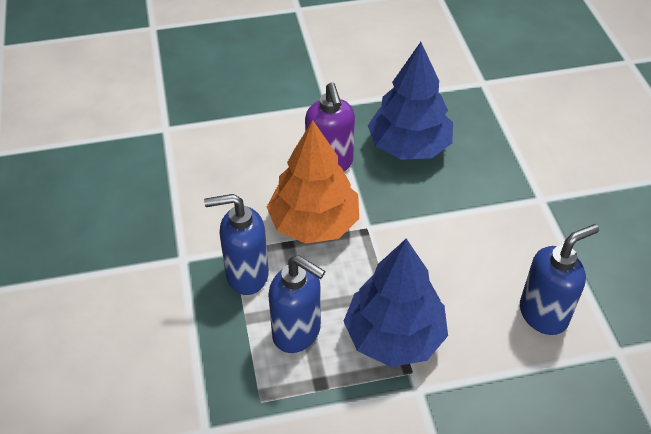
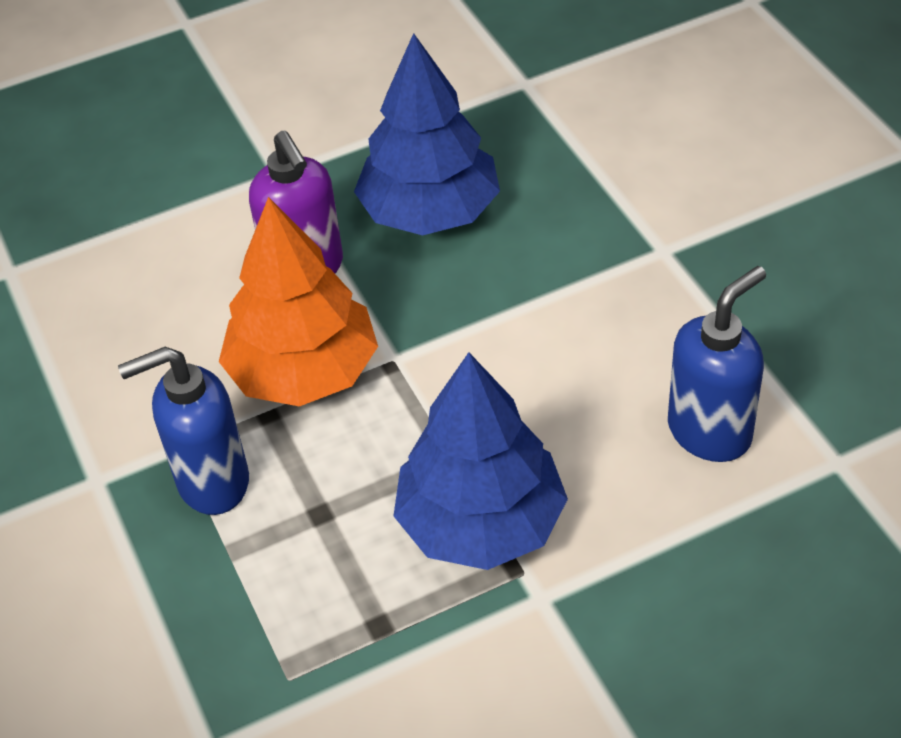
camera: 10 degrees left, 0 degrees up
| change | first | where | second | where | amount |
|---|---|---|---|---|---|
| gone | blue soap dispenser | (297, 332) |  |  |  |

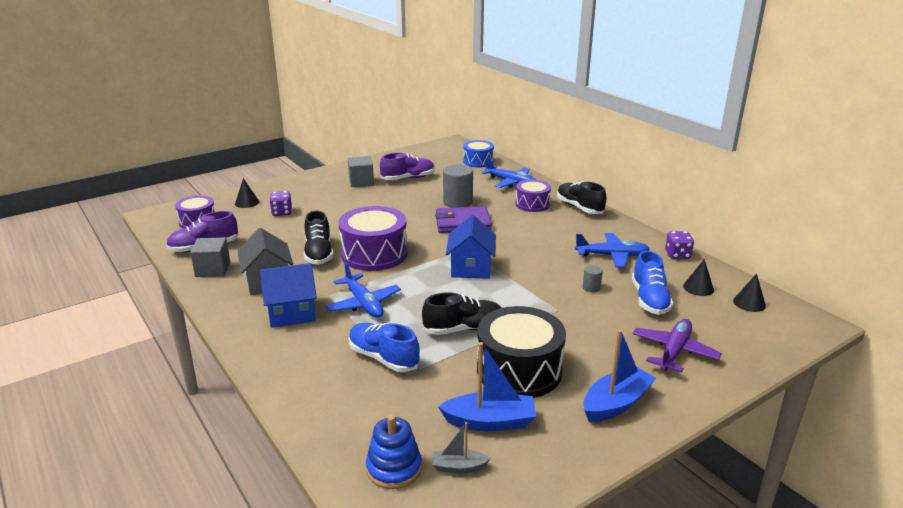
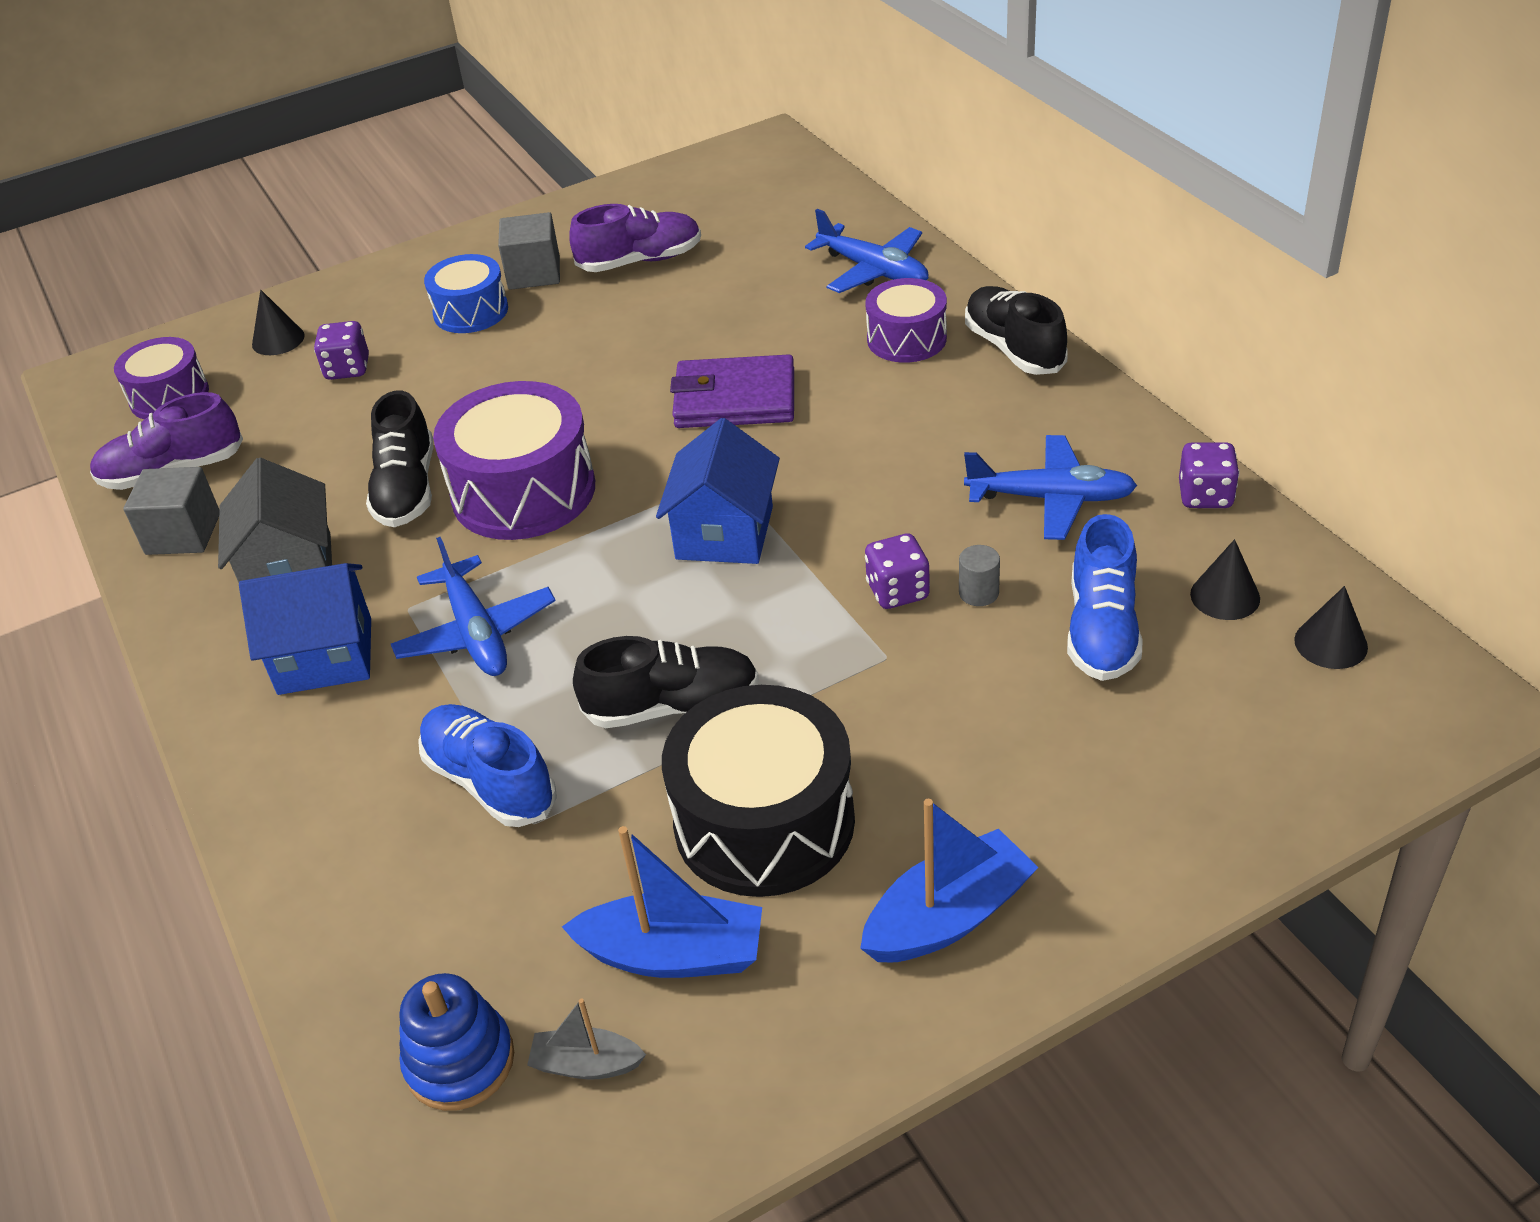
camera: 10 degrees right, 15 degrees up
| change | first | where | second | where | amount |
|---|---|---|---|---|---|
| gone | grey cylinder | (457, 202) |  |  |  |
| shifted | blue drum | (478, 161) |  | (471, 311) |  |
| gone | purple plane | (674, 351) |  |  |  |
| new |  |  | purple dice | (897, 591) |  |

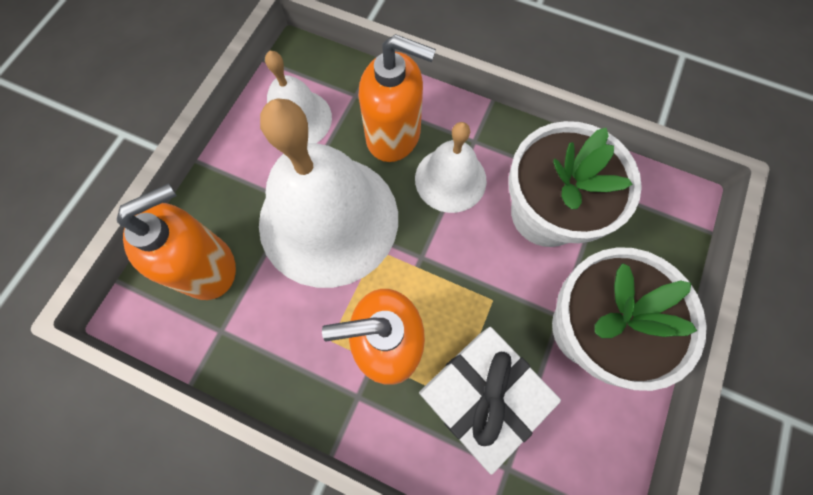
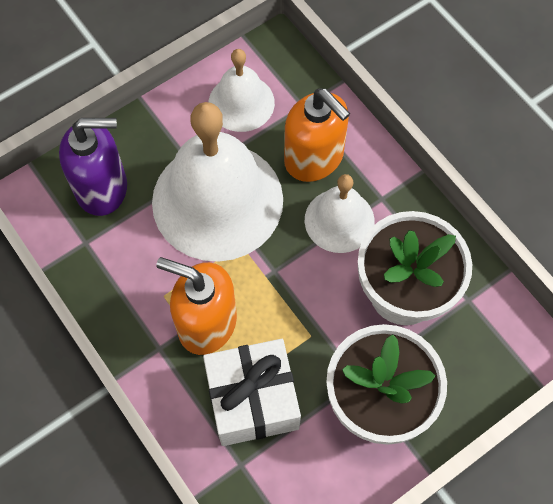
camera: 30 degrees right, 5 degrees down
| change | first | where | second | where | amount |
|---|---|---|---|---|---|
| repainted | orange soap dispenser | (207, 266) | purple soap dispenser | (102, 188) |  |

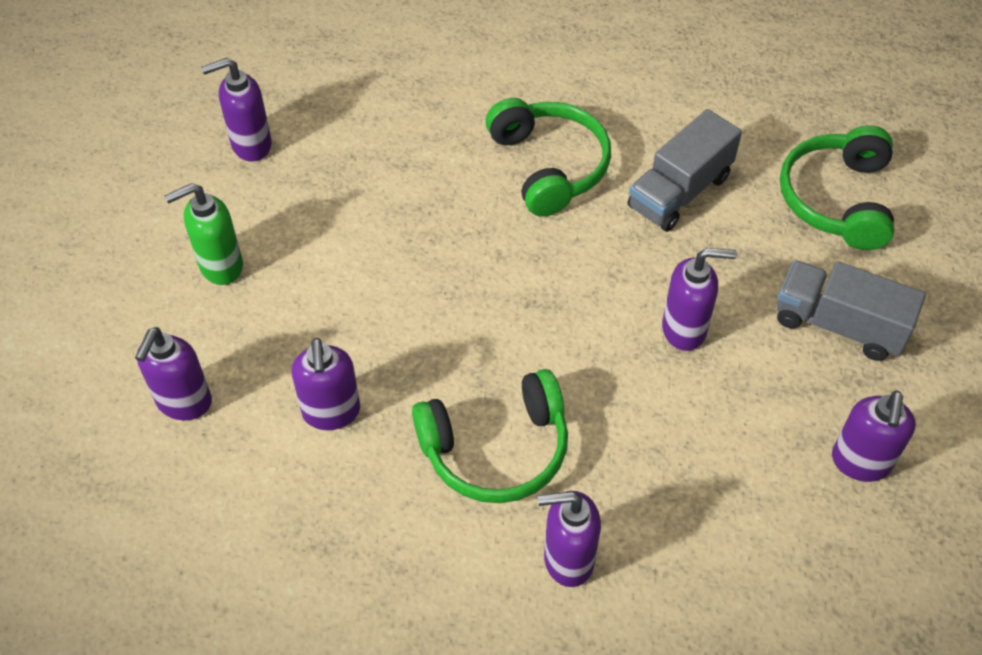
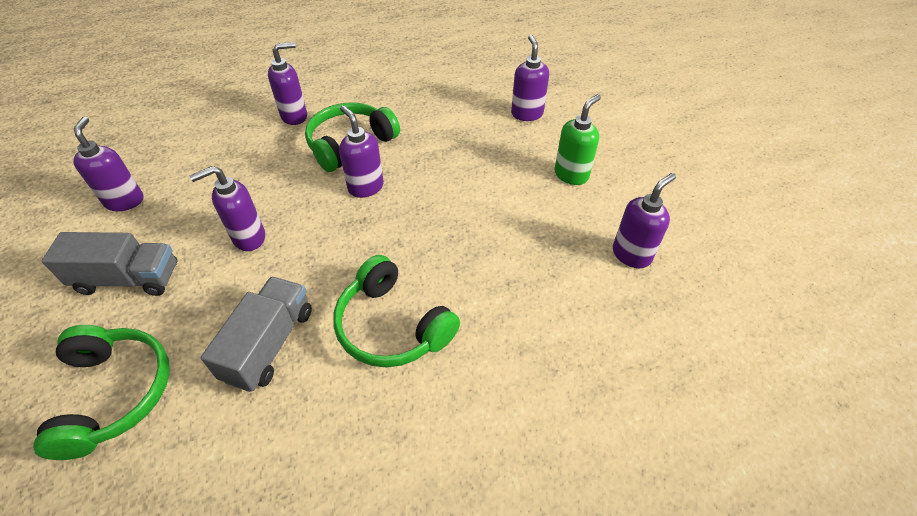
camera: 155 degrees right, 5 degrees down
| change | first | where | second | where | amount |
|---|---|---|---|---|---|
| shifted | purple soap dispenser | (331, 412) |  | (365, 187) |  |

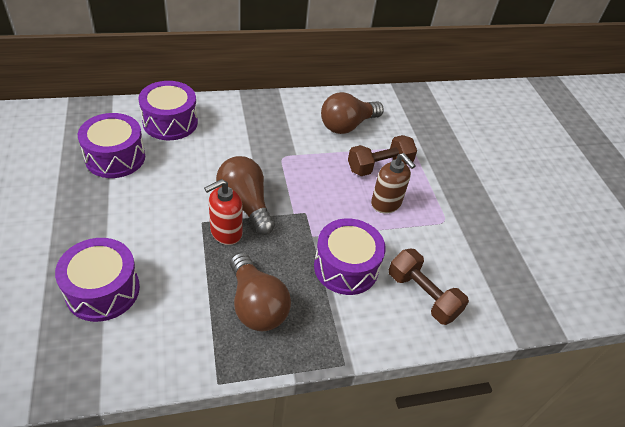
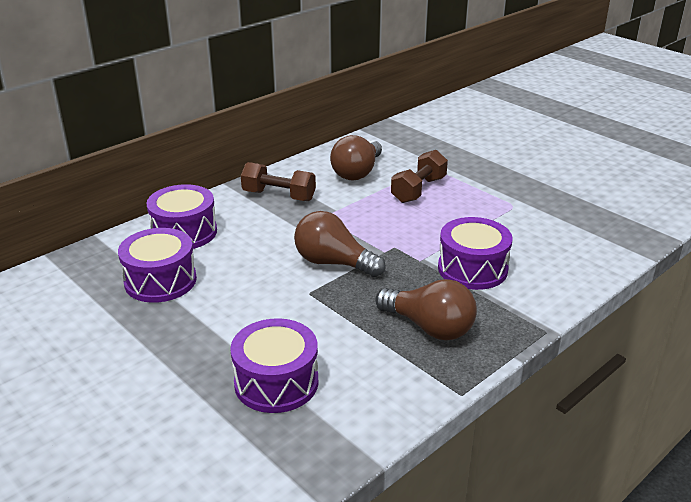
camera: 25 degrees left, 15 degrees down
| change | first | where | second | where | amount |
|---|---|---|---|---|---|
| gone | red soap dispenser | (226, 232) |  |  |  |
| gone | brown soap dispenser | (386, 204) |  |  |  |
| shifted | brown dumbbell | (422, 295) |  | (279, 196) |  |

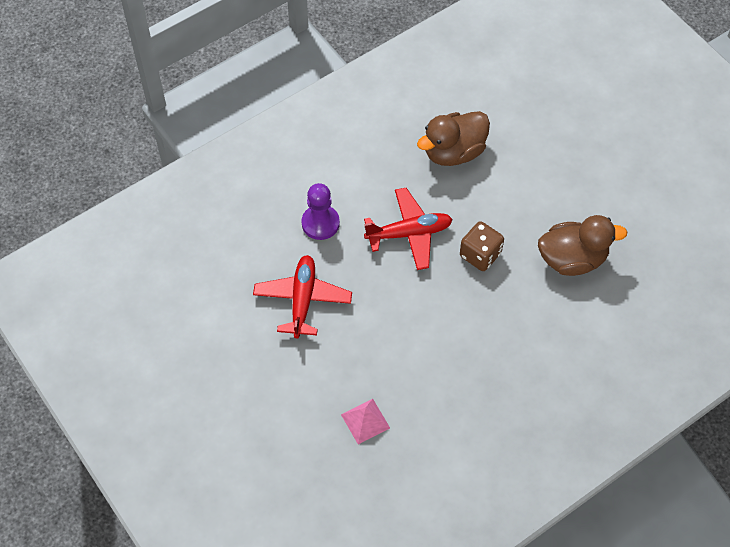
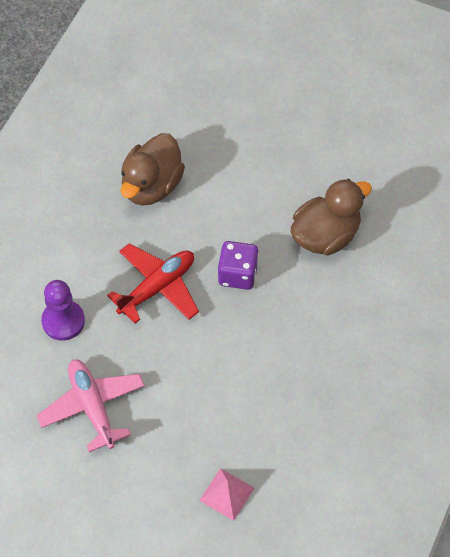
camera: 30 degrees left, 0 degrees up
| change | first | where | second | where | amount |
|---|---|---|---|---|---|
| repainted | red plane | (302, 300) | pink plane | (92, 407) |  |
| repainted | brown dice | (480, 255) | purple dice | (238, 274) |  |

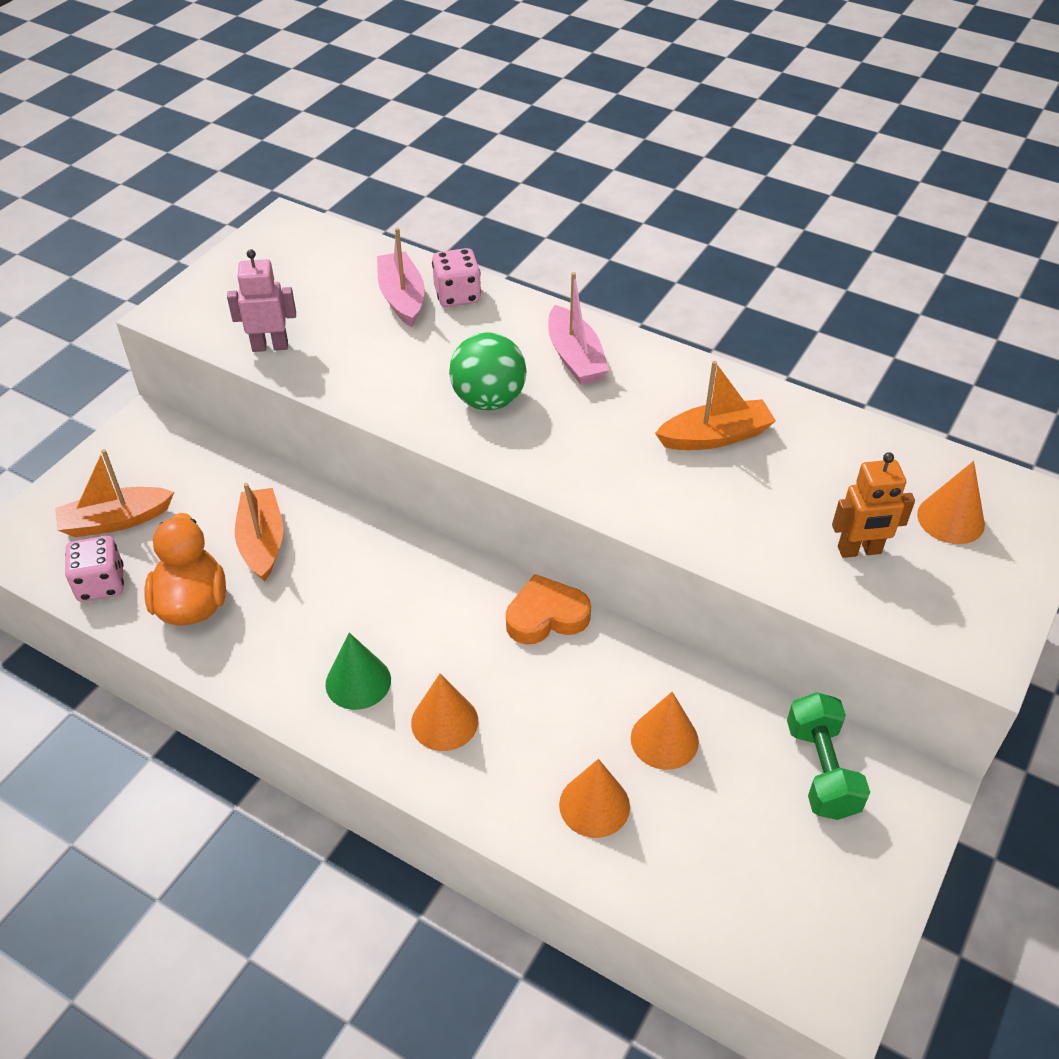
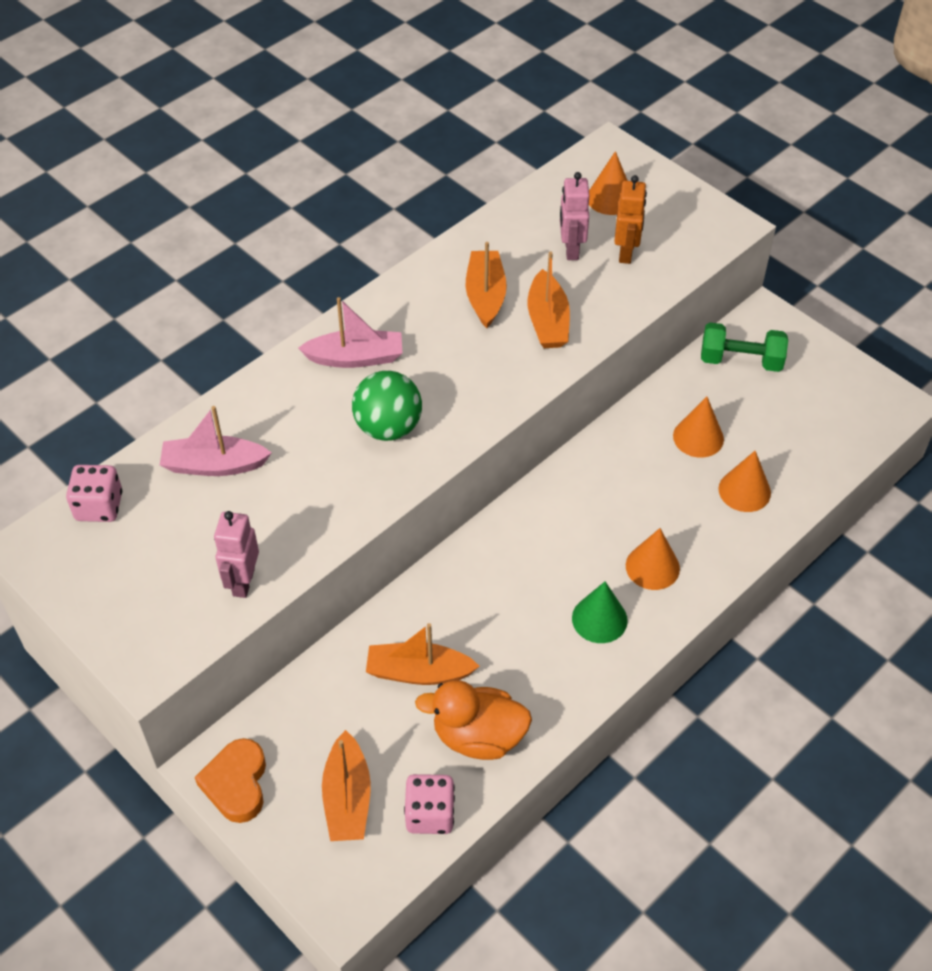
camera: 75 degrees left, 5 degrees up
| change | first | where | second | where | amount |
|---|---|---|---|---|---|
| shifted | pink dice | (457, 295) |  | (99, 506) |  |
| shifted | orange heart | (546, 616) |  | (236, 784) |  |
| new |  |  | orange boat | (548, 321) |  |
| new |  |  | pink robot | (571, 249) |  |

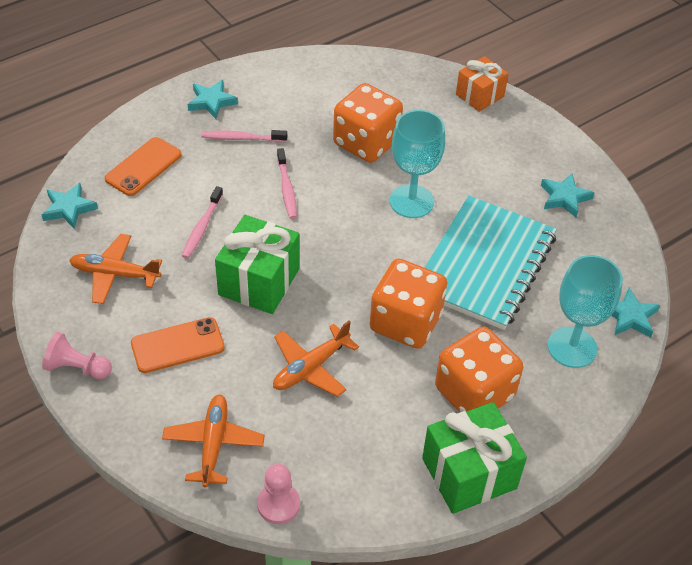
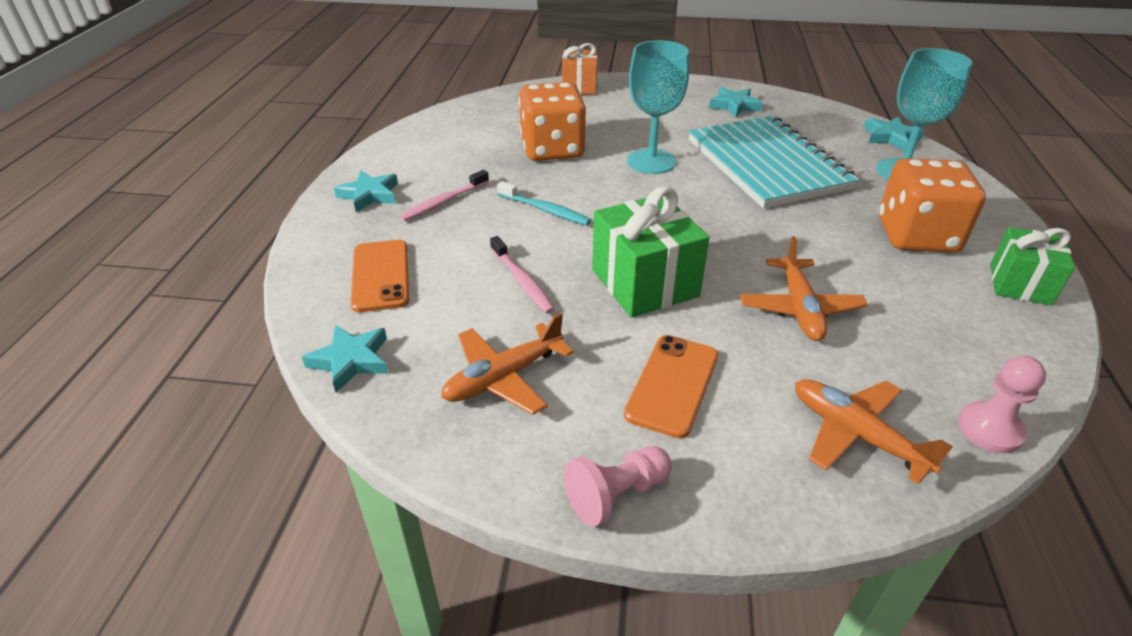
camera: 45 degrees left, 10 degrees down
| change | first | where | second | where | amount |
|---|---|---|---|---|---|
| repainted | pink toothbrush | (287, 188) | turquoise toothbrush | (545, 210) |  |
| gone | orange dice | (405, 322) |  |  |  |
| scaled | green gift | (469, 473) |  | (1020, 284) | x0.65 |

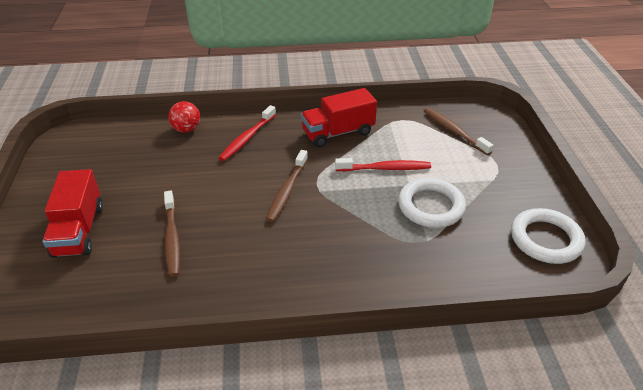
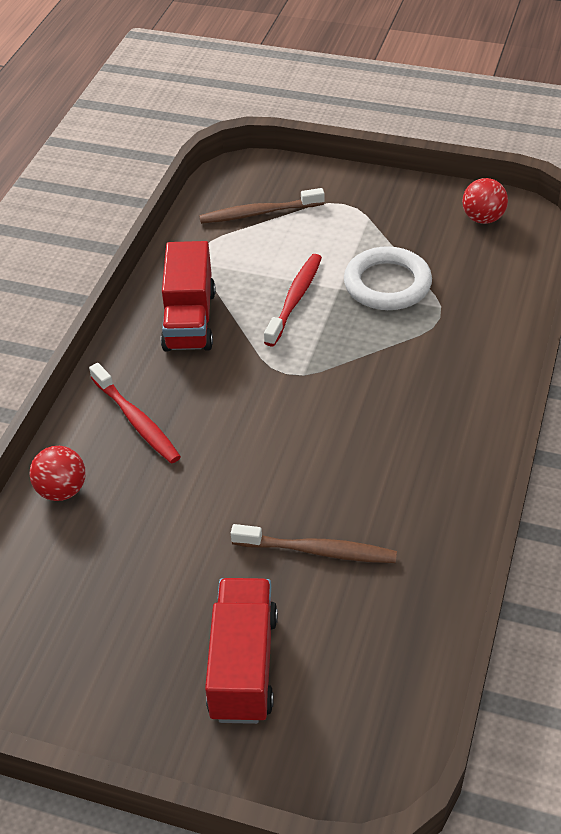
camera: 65 degrees left, 5 degrees up
| change | first | where | second | where | amount |
|---|---|---|---|---|---|
| rotated | red truck | (79, 230) |  | (243, 665) | 105 degrees counterclockwise |
| gone | brown toothbrush | (287, 190) |  |  |  |
| swapped | white ring | (545, 239) | red ball | (483, 218) |  |

